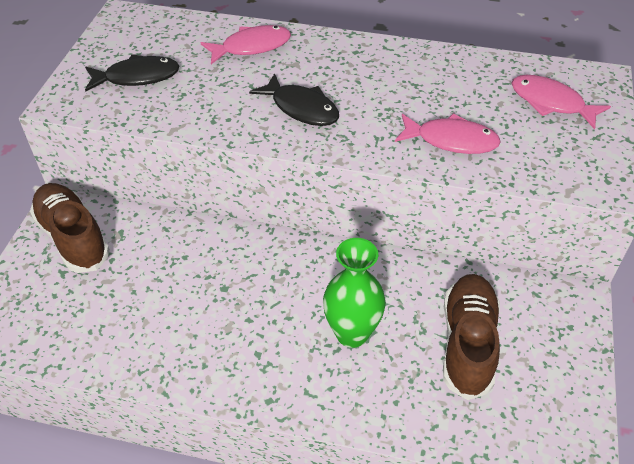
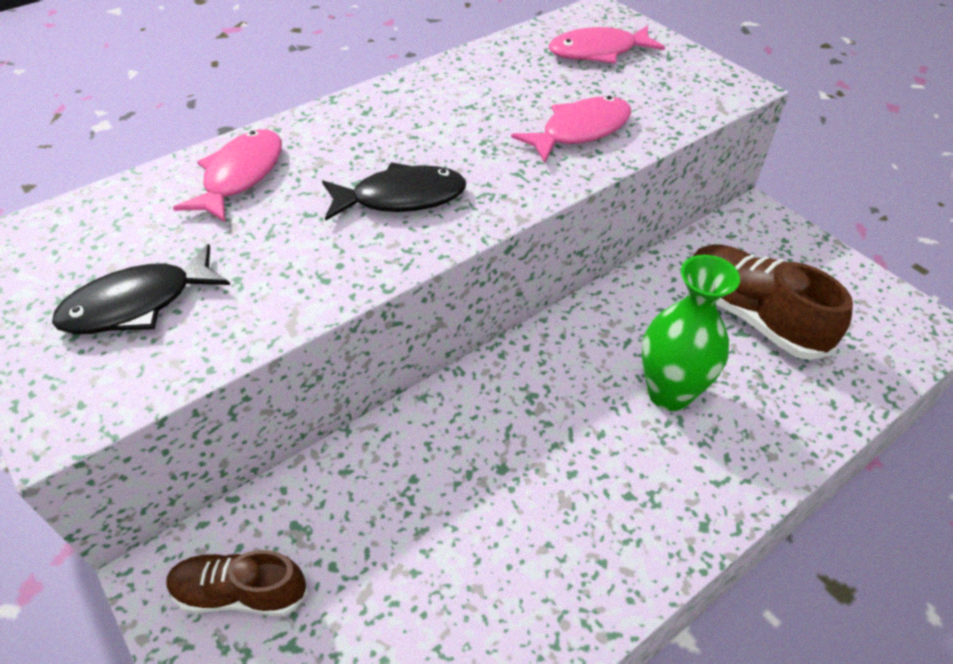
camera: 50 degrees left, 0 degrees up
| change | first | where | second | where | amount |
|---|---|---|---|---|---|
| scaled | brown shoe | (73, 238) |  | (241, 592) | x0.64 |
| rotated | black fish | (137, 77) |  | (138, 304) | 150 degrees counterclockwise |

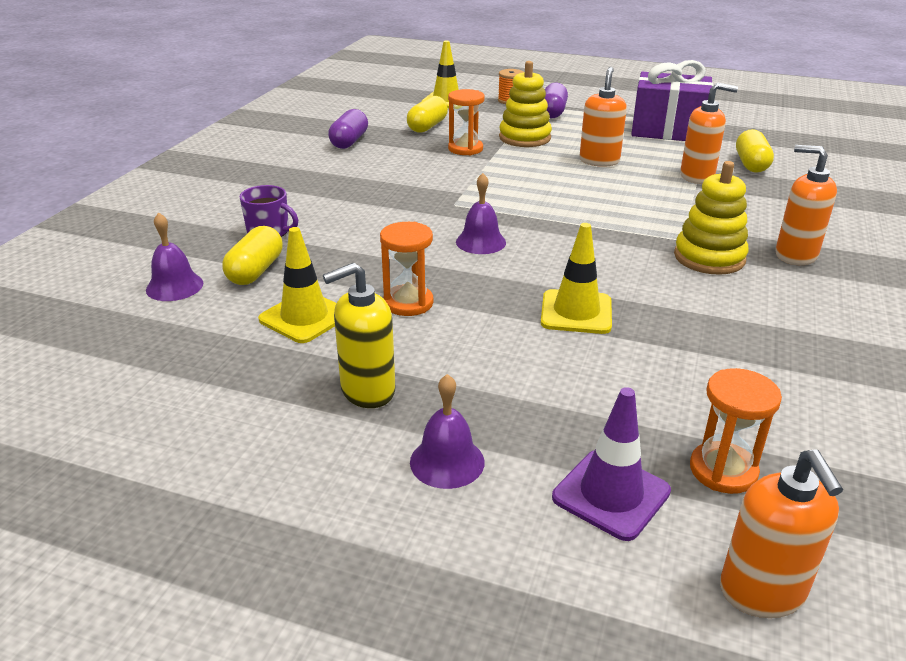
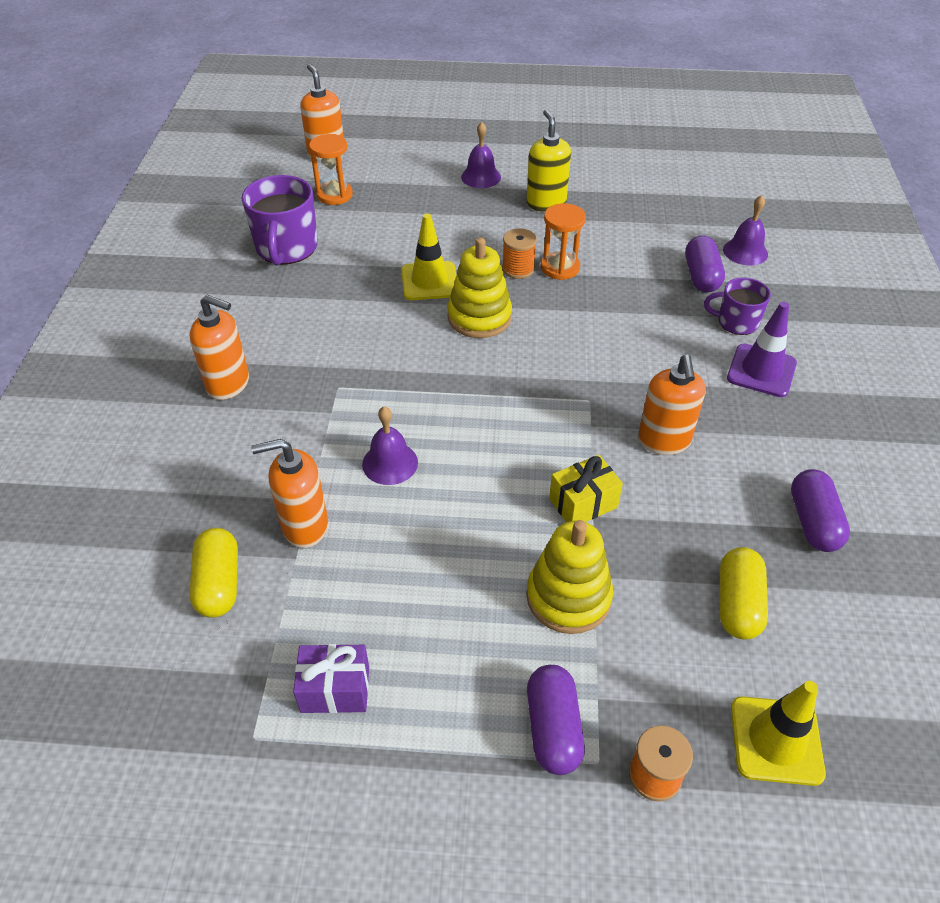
camera: 165 degrees right, 15 degrees up
| change | first | where | second | where | amount |
|---|---|---|---|---|---|
| repainted | yellow capsule | (255, 271) | purple capsule | (701, 276) |  |
| gone | yellow traffic cone | (304, 317) |  |  |  |
| rotated | yellow soap dispenser | (367, 391) |  | (546, 203) | 60 degrees counterclockwise |
| gone | orange hourglass | (465, 149) |  |  |  |
| shifted | purple bell | (481, 242) |  | (390, 463) |  |
| shifted | purple traffic cone | (611, 494) |  | (761, 371) |  |
| shifted | orange soap dispenser | (599, 161) |  | (664, 441) |  |
| scaled | purple gift | (667, 130) |  | (335, 689) | x0.52 |
| shifted | yellow stacking toy | (709, 258) |  | (479, 317) |  |
| new |  |  | purple mug | (286, 248) |  |
| new |  |  | orange spool | (518, 269) |  |
| new |  |  | yellow gift | (583, 503) |  |

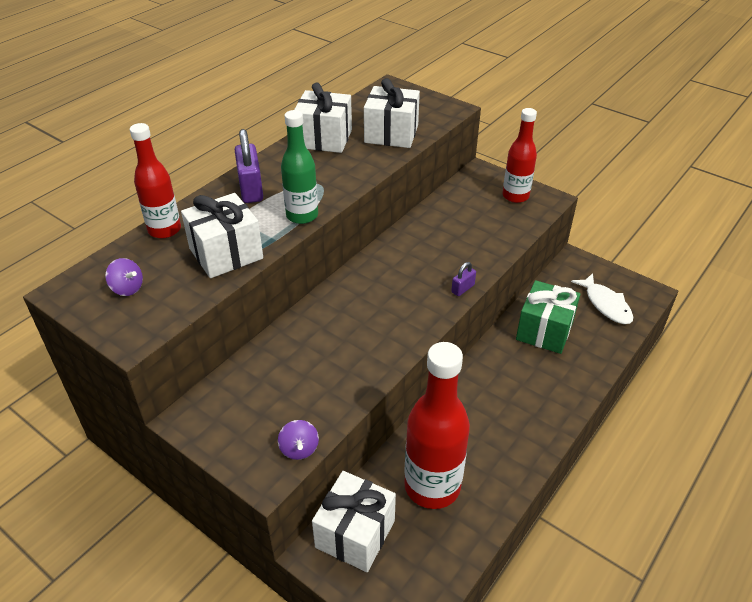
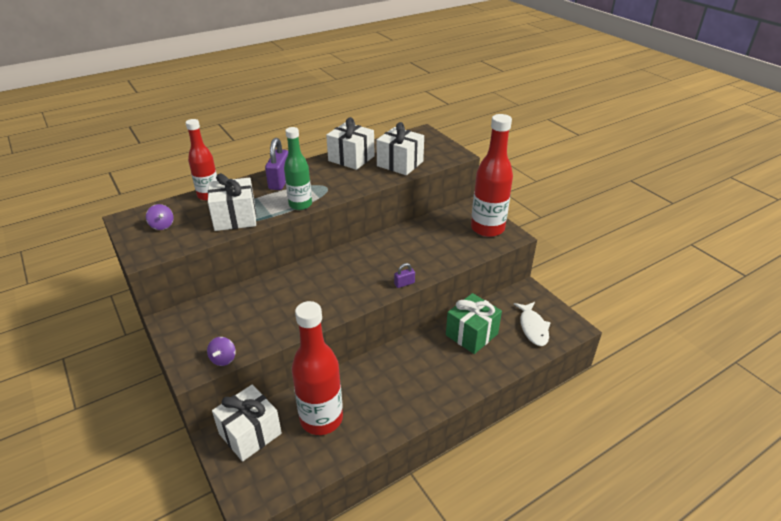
camera: 20 degrees right, 5 degrees down
| change | first | where | second | where | amount |
|---|---|---|---|---|---|
| scaled | red bottle | (515, 196) |  | (487, 228) | x1.60 |

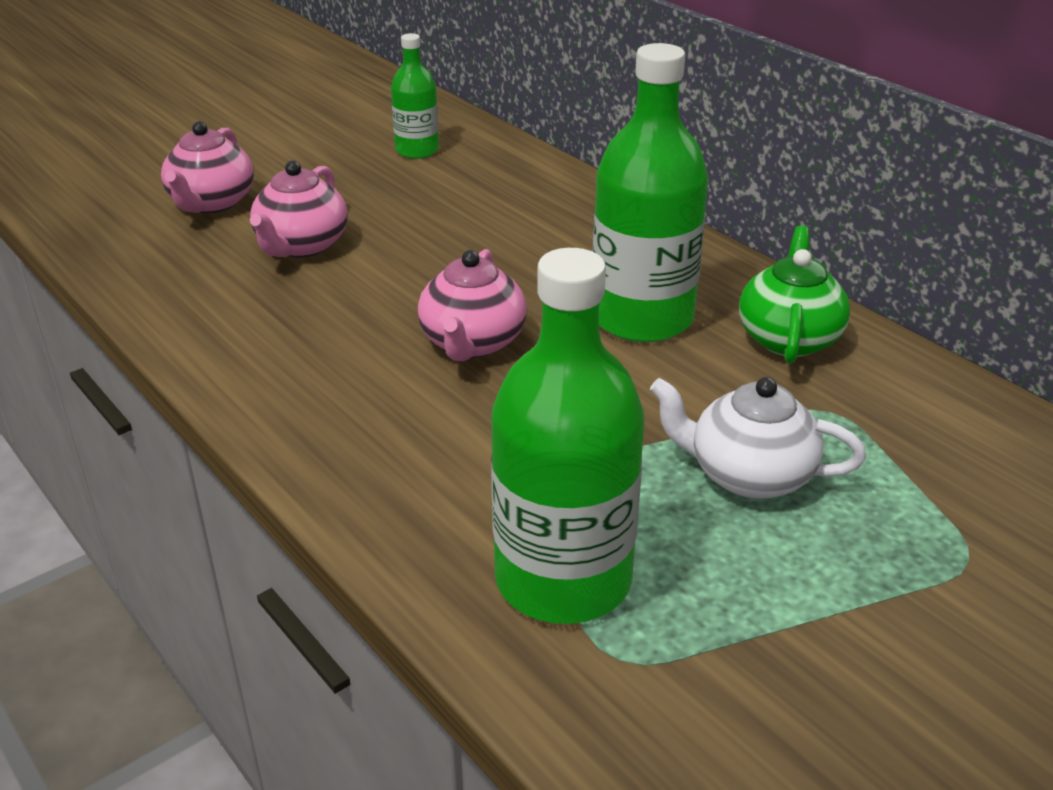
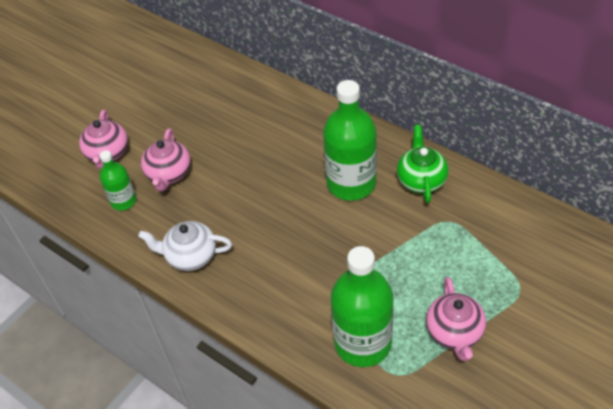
camera: 10 degrees left, 15 degrees up
| change | first | where | second | where | amount |
|---|---|---|---|---|---|
| shifted | green bottle | (417, 150) |  | (123, 201) |  |
| shifted | pink teapot | (472, 342) |  | (454, 332) |  |
| shifted | white teapot | (749, 475) |  | (190, 256) |  |

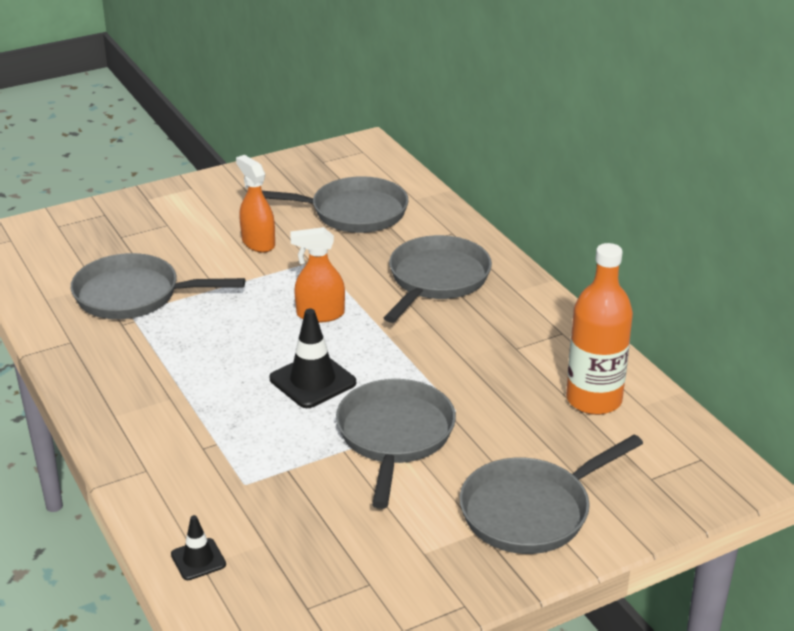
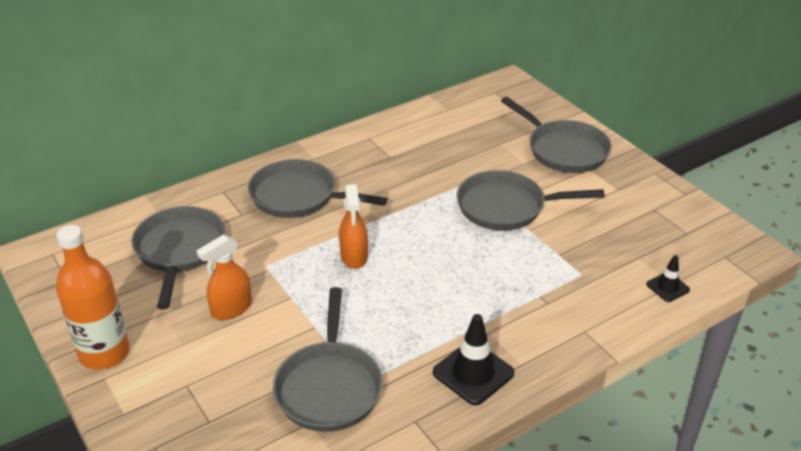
camera: 95 degrees left, 5 degrees up
| change | first | where | second | where | amount |
|---|---|---|---|---|---|
| shifted | black traffic cone | (312, 381) |  | (473, 373) |  |
| shifted | orange bottle | (594, 400) |  | (104, 353) |  |

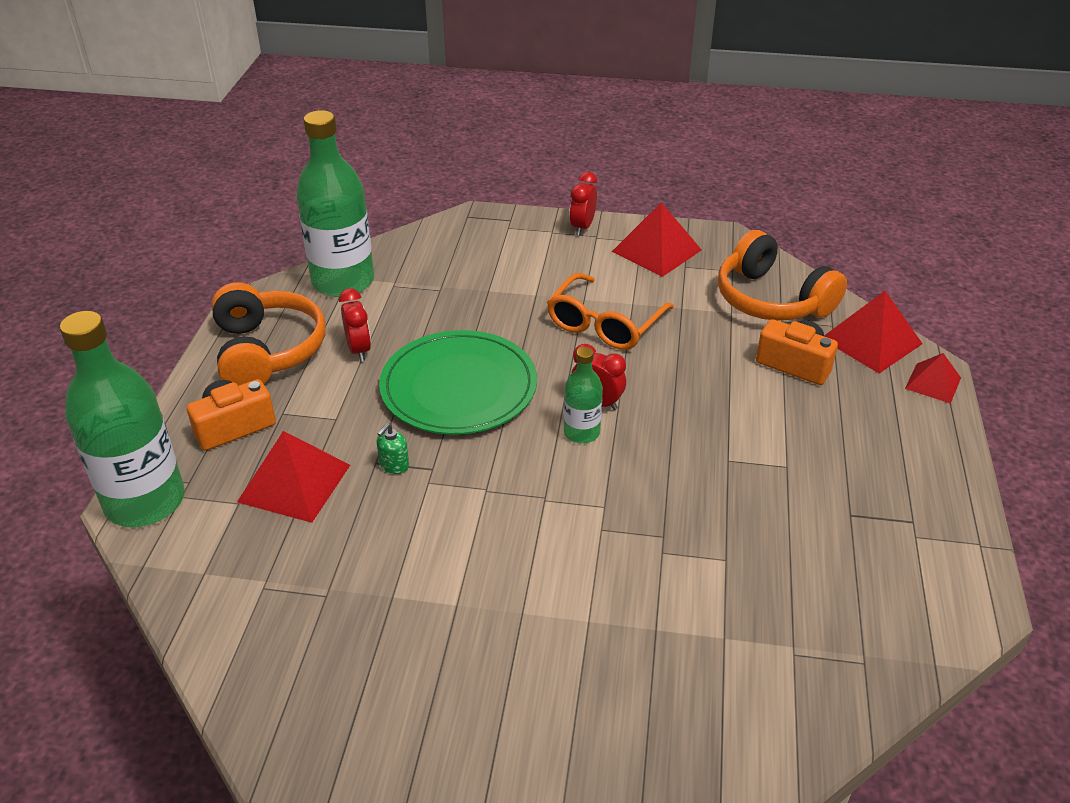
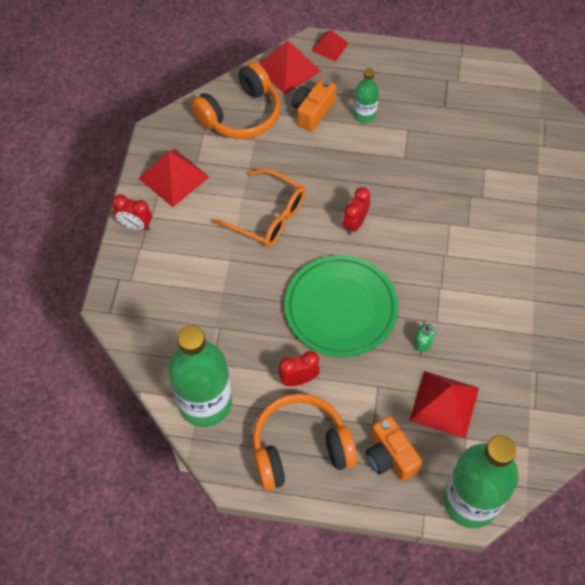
camera: 90 degrees left, 20 degrees up
| change | first | where | second | where | amount |
|---|---|---|---|---|---|
| shifted | green bottle | (581, 432) |  | (364, 115) |  |

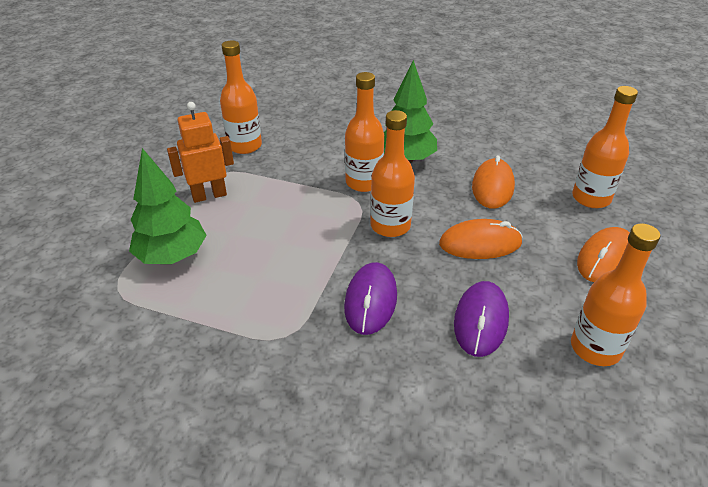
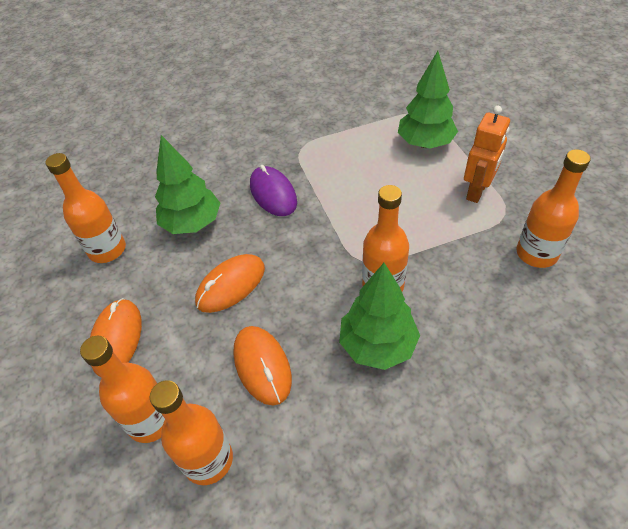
camera: 145 degrees right, 10 degrees up
| change | first | where | second | where | amount |
|---|---|---|---|---|---|
| shifted | orange bottle | (390, 226) |  | (208, 460) |  |
| swapped | purple mouse | (481, 321) | green tree | (192, 223) |  |

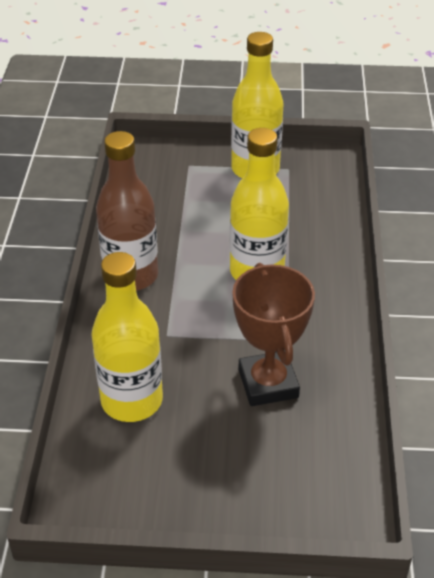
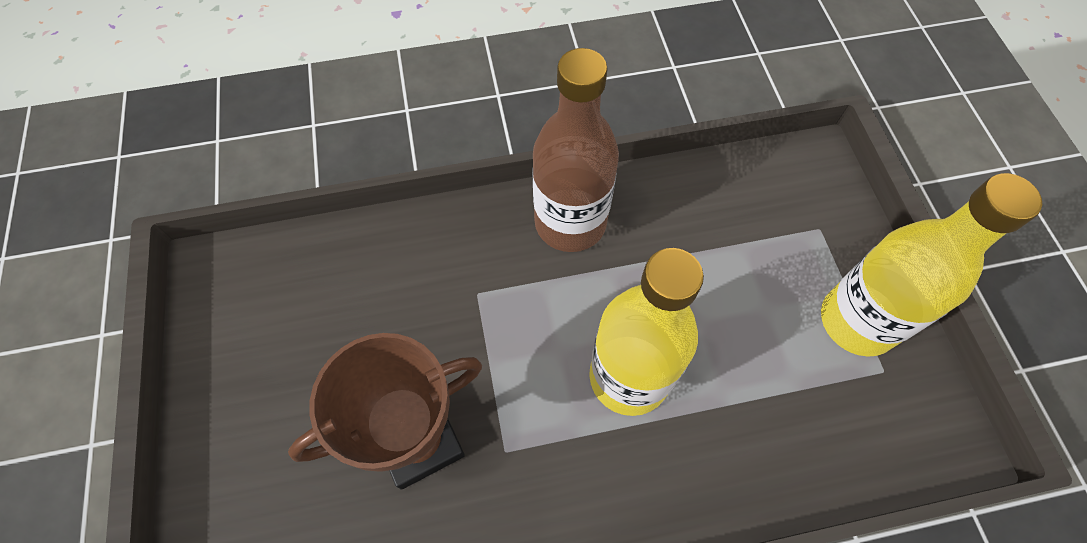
camera: 75 degrees right, 20 degrees up
| change | first | where | second | where | amount |
|---|---|---|---|---|---|
| gone | yellow bottle | (132, 400) |  |  |  |

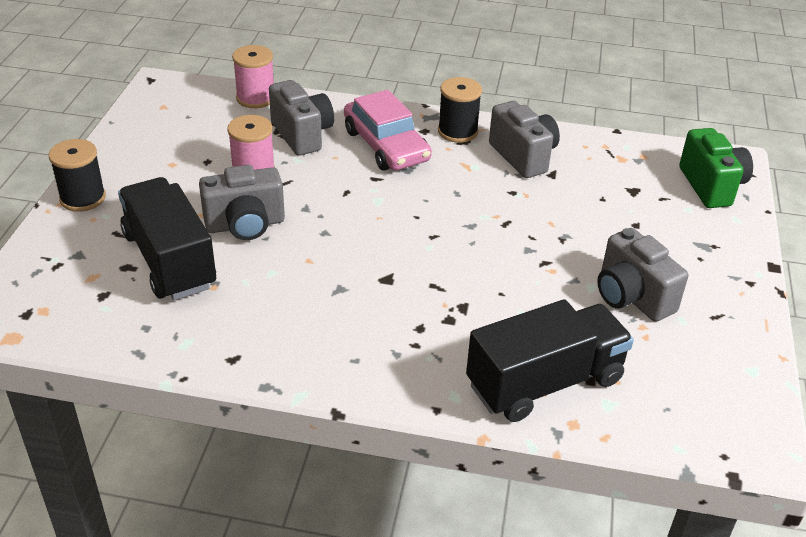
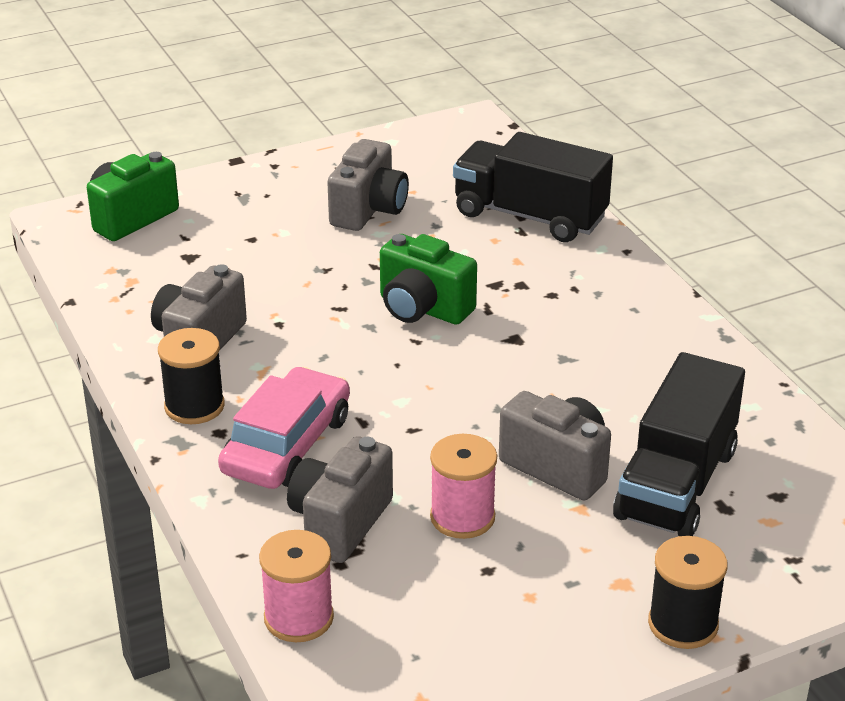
camera: 125 degrees left, 5 degrees down
| change | first | where | second | where | amount |
|---|---|---|---|---|---|
| new |  |  | green camera | (422, 309) |  |

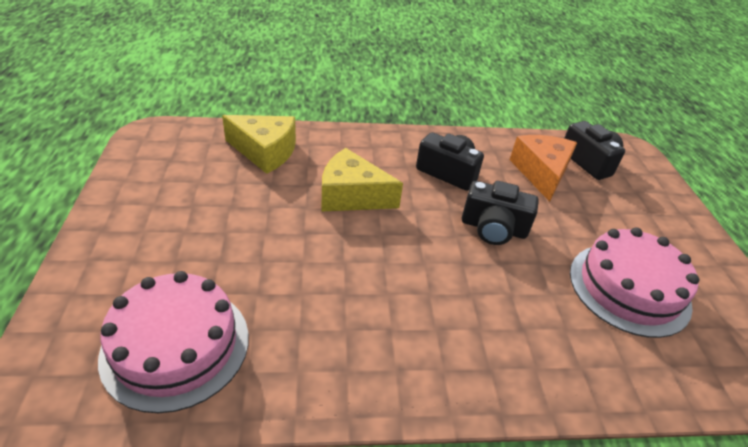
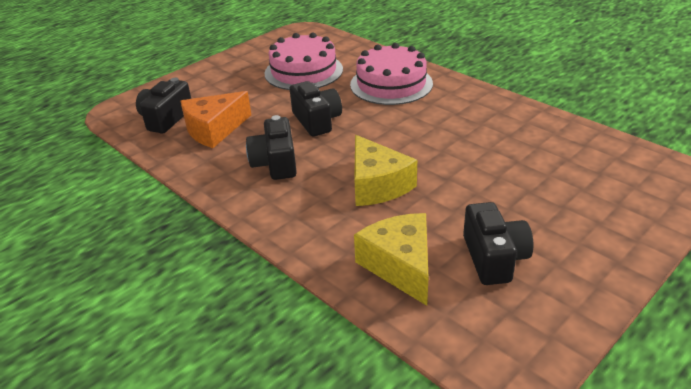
camera: 125 degrees left, 5 degrees down
| change | first | where | second | where | amount |
|---|---|---|---|---|---|
| shifted | pink cake | (176, 346) |  | (391, 84) |  |
| new |  |  | black camera | (494, 258) |  |

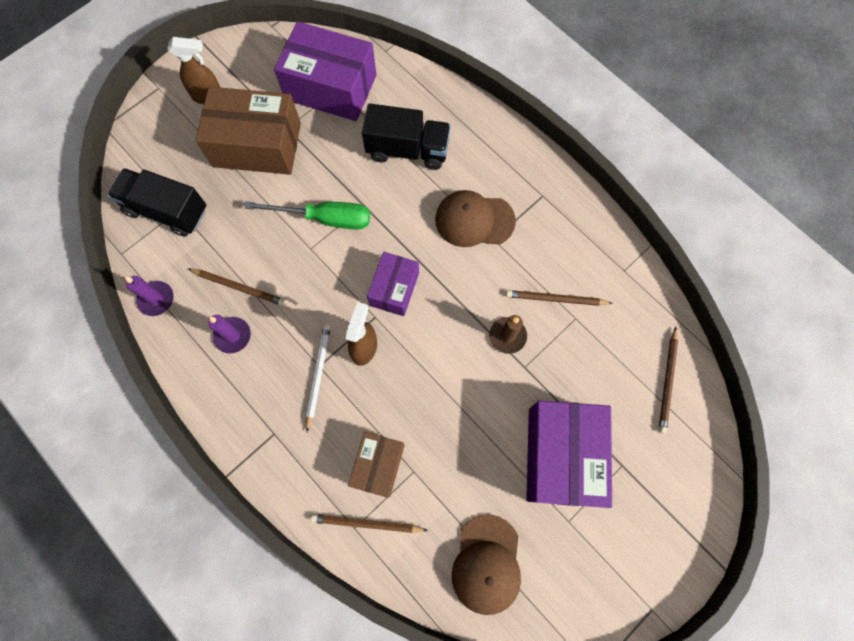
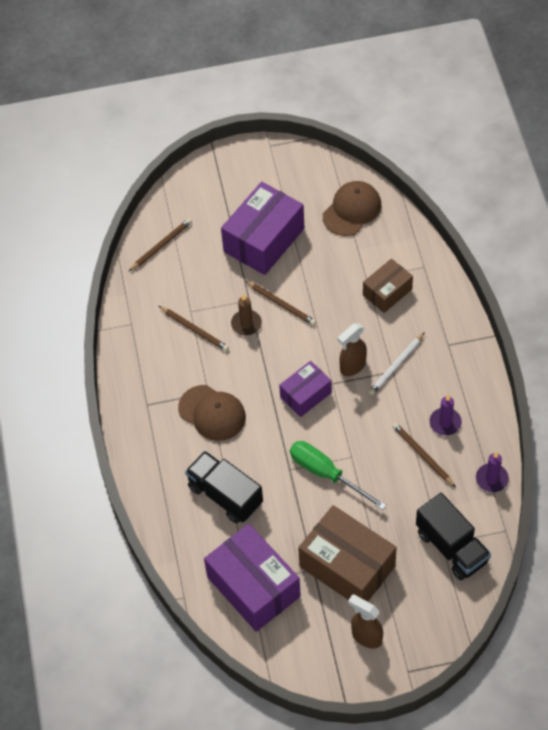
camera: 145 degrees left, 15 degrees down
| change | first | where | second | where | amount |
|---|---|---|---|---|---|
| shifted | brown pencil | (366, 524) |  | (281, 304) |  |

